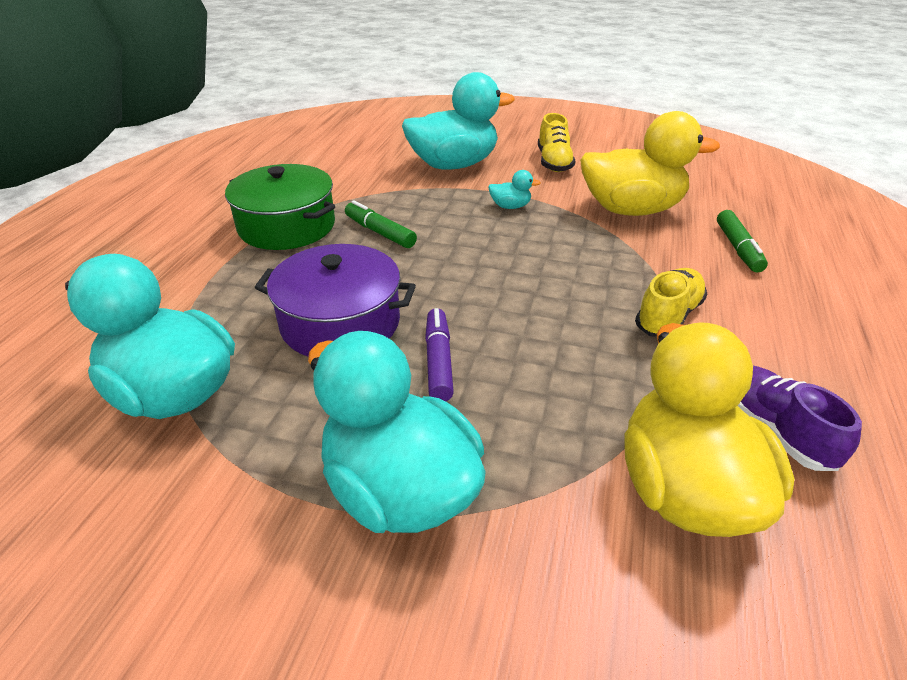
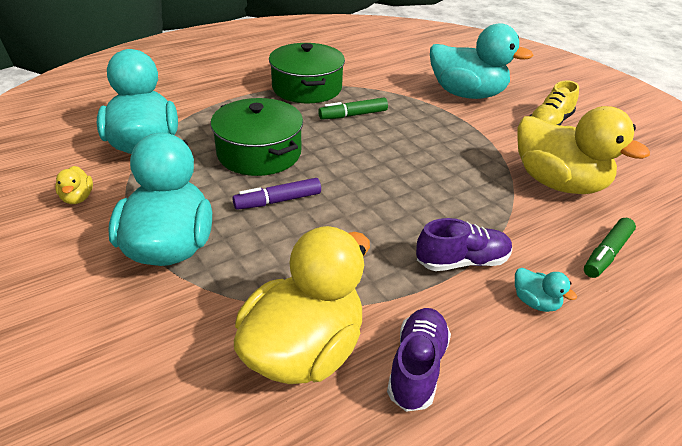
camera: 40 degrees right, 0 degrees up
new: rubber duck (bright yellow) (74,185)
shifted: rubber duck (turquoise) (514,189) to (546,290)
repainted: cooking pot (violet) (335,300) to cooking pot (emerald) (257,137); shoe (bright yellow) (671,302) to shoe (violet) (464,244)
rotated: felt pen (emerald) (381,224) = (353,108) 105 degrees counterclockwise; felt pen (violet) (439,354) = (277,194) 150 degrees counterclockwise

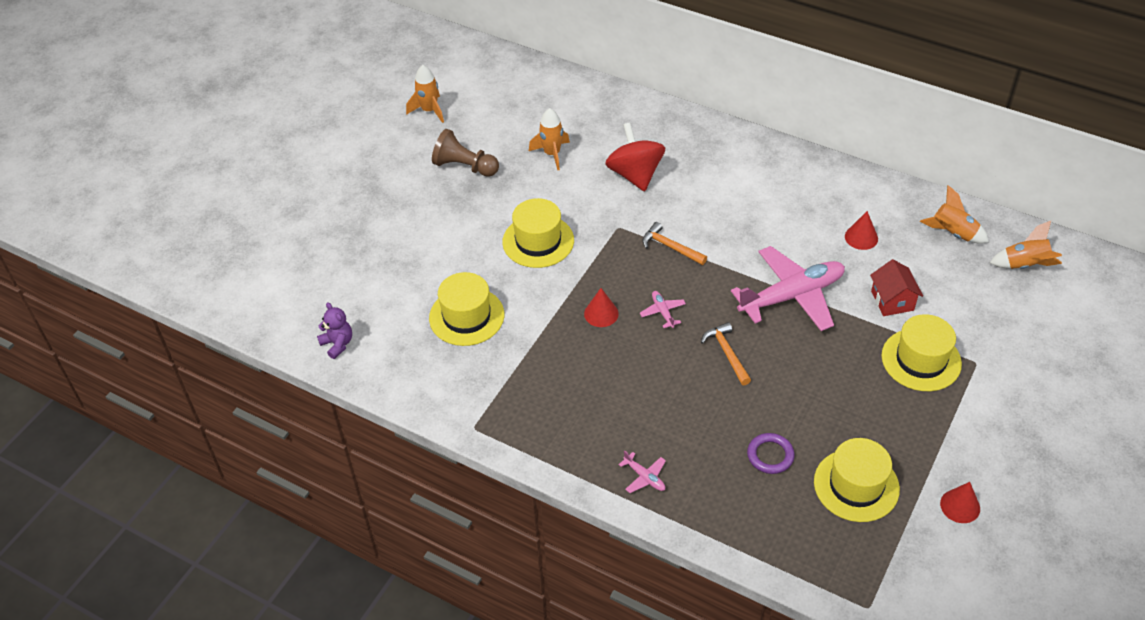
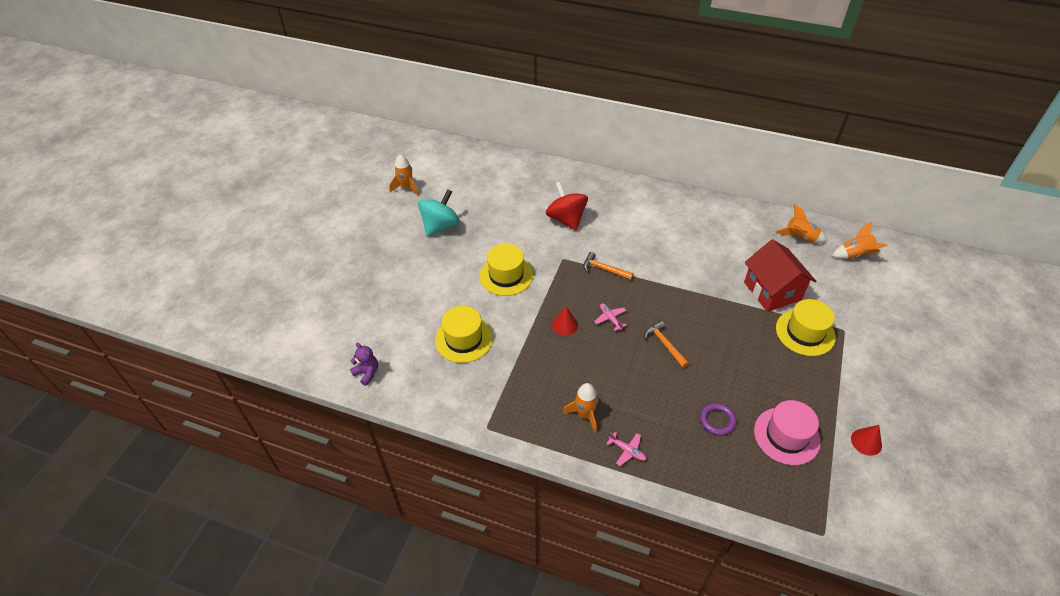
camera: 10 degrees left, 0 degrees up
gone: cone (red) (861,230); plane (rosy) (788,288)
shifted: spaceship (orange) (549,139) to (580,408)
swapped: pawn (russet) (465,153) to spinning top (turquoise) (439,212)
repainted: tall hat (bright yellow) (857,480) to tall hat (rosy) (787,432)
scaled: toy house (red) (896,287) = (780,275) x1.70

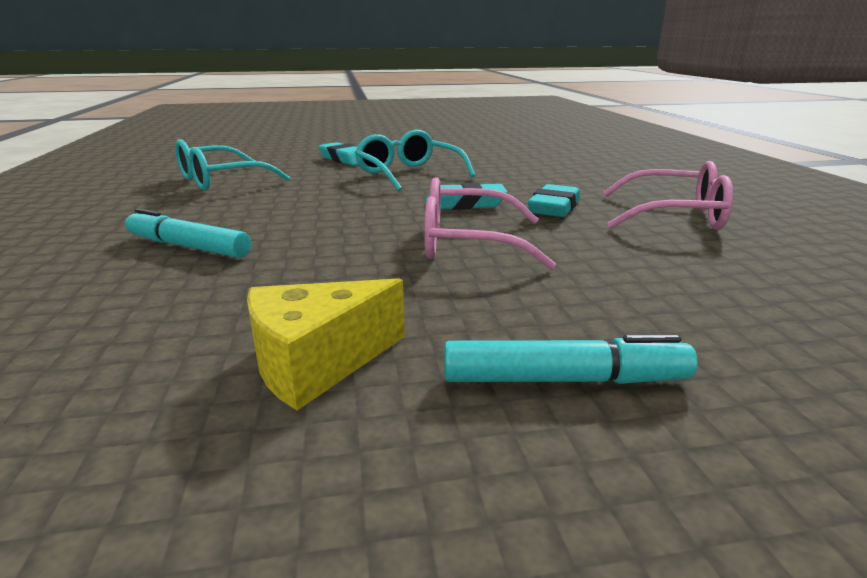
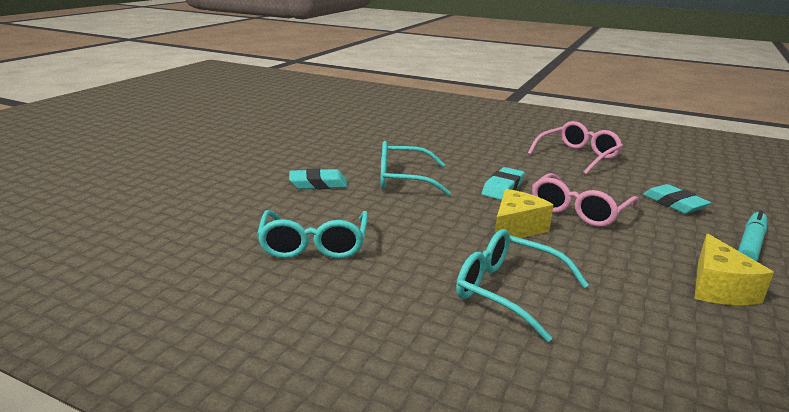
camera: 55 degrees left, 0 degrees up
new: cheese wedge (bright yellow) (524,213)
shifted: gum eraser (turquoise) (554,200) to (677,199)
swapped: felt pen (turquoise) (188,233) to glasses (turquoise) (522,285)

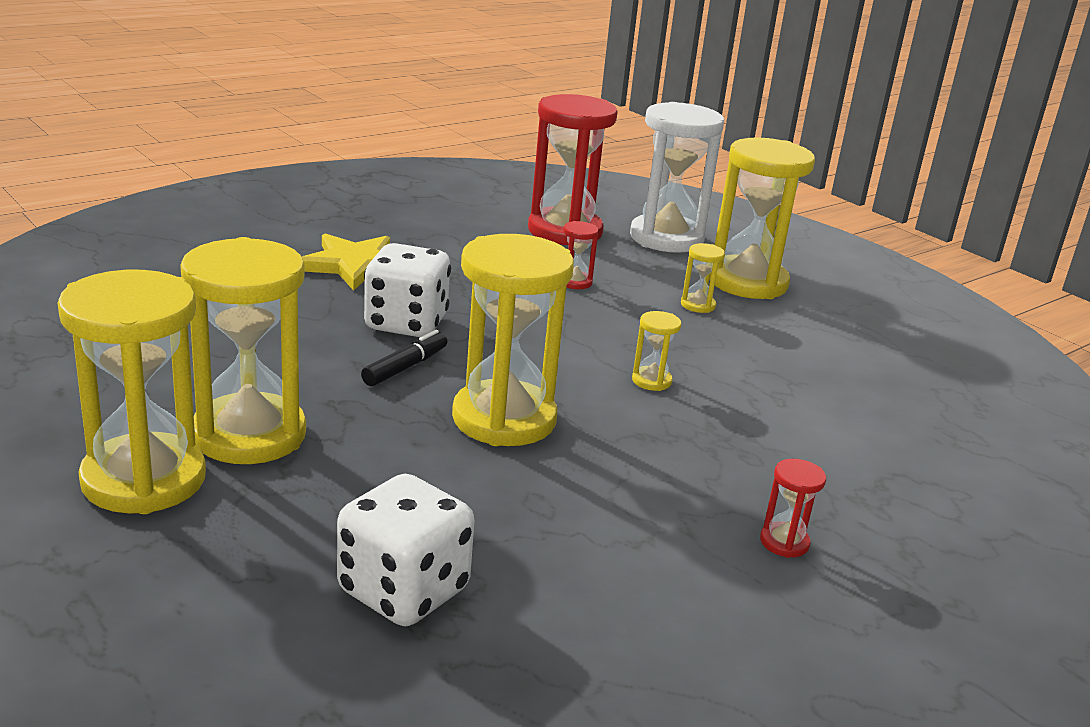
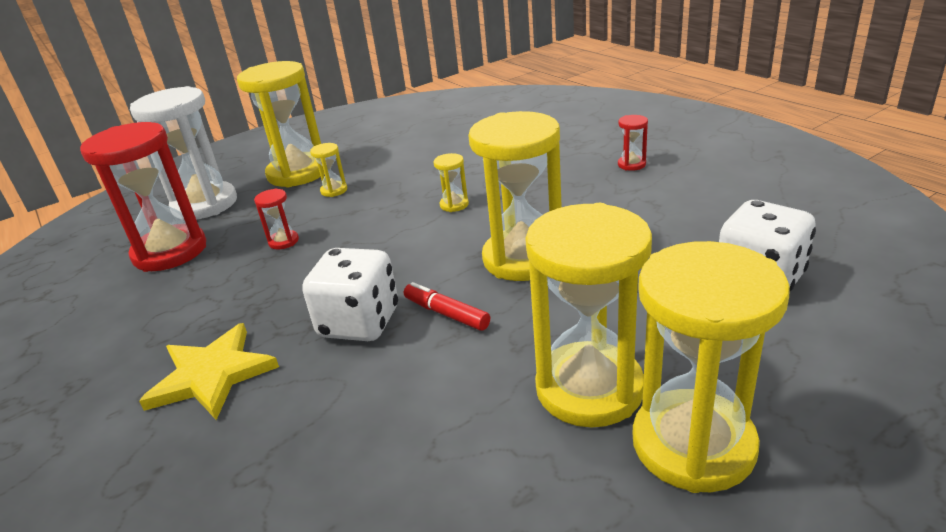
camera: 80 degrees left, 5 degrees up
repainted: felt pen (jet-black) (404,358) to felt pen (red) (447,306)

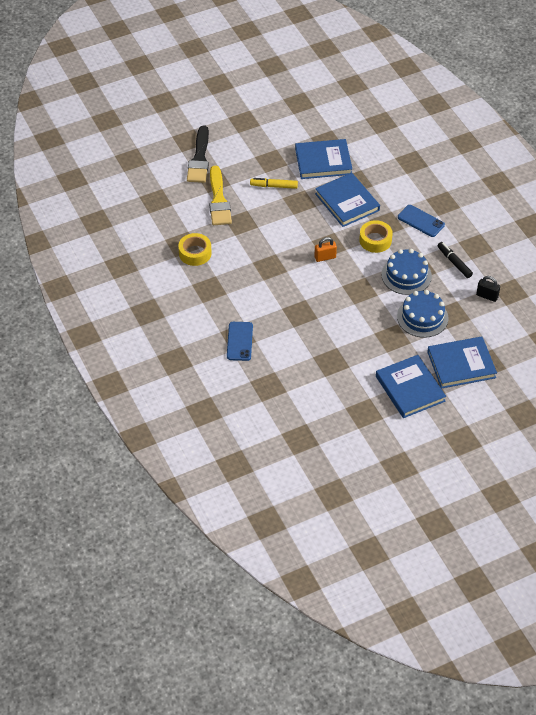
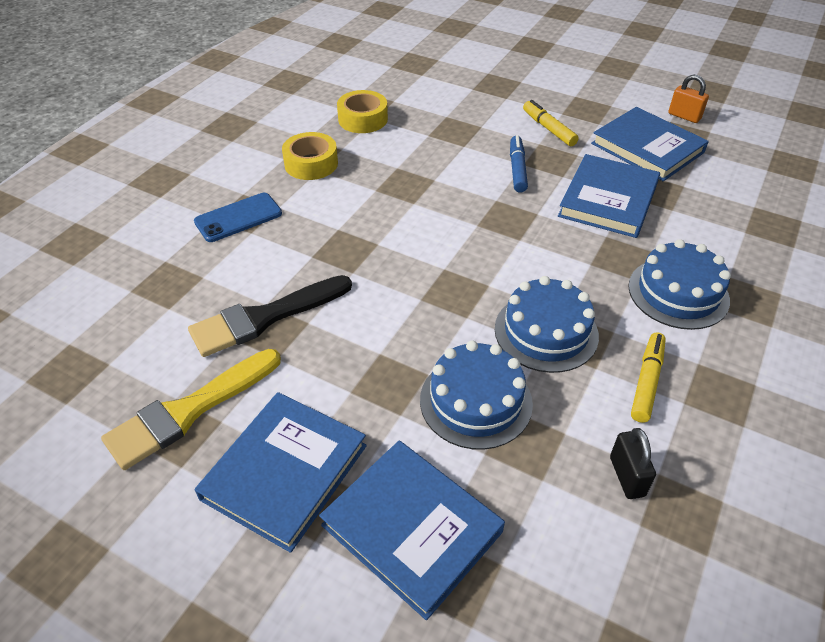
camera: 55 degrees right, 5 degrees down
new: felt pen (royal blue) (519,164)
shifted: paint brush (jet-black) (198,154) to (270,316); paint brush (bright yellow) (220,195) to (191,409); tape (bright yellow) (376,236) to (310,156); lock (orange) (325,249) to (688,99)
swapped: mobile phone (royal blue) (421,221) to cake (royal blue) (679,284)
repainted: felt pen (jet-black) (455,260) to felt pen (bright yellow) (648,378)

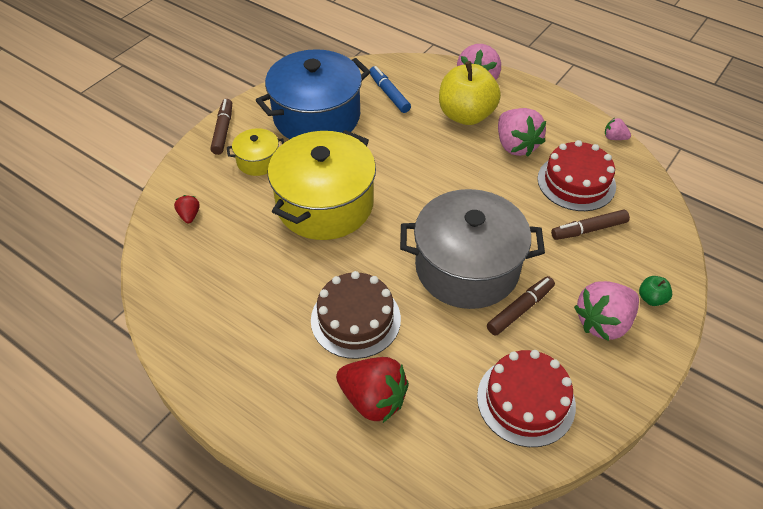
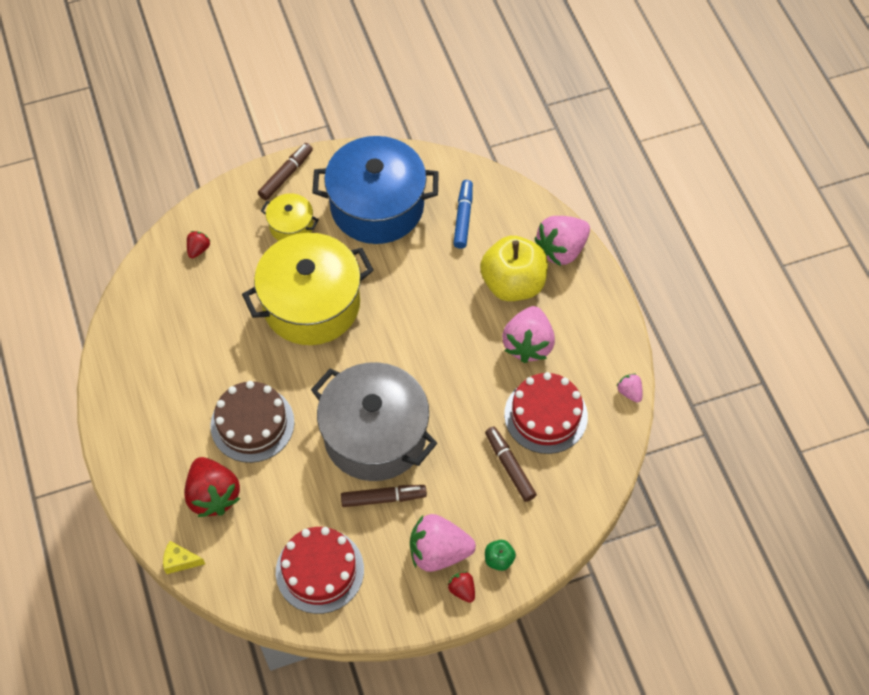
camera: 35 degrees right, 10 degrees up
new: cheese wedge (bright yellow) (184,557); berry (red) (461,587)
rotated: felt pen (russet) (590,224) = (511,464) 45 degrees clockwise

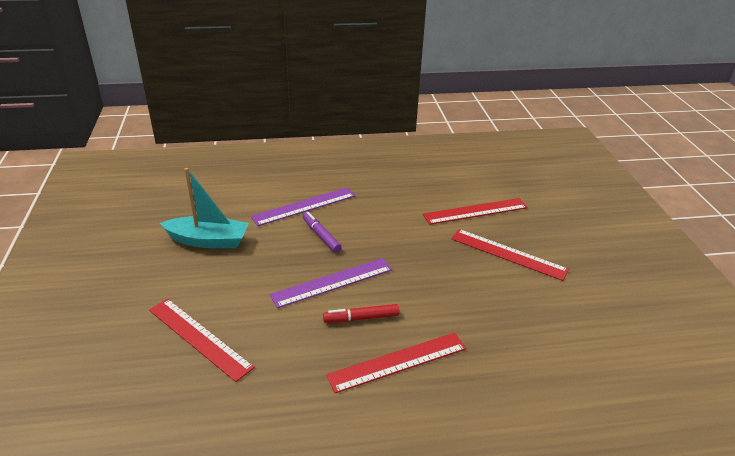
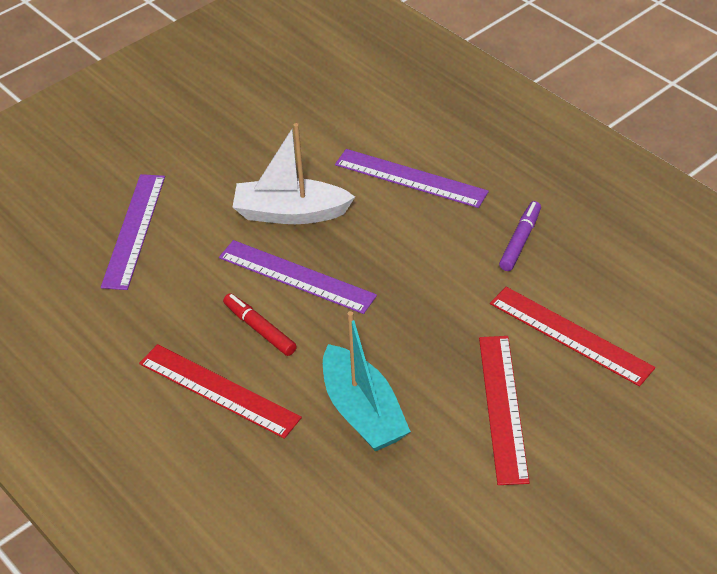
camera: 60 degrees right, 10 degrees up
new: sailboat (pure white) (293,173)
shifted: sailboat (turquoise) (204,208) to (367,381); felt pen (violet) (322,232) to (520,236)
repainted: measuring stick (red) (202,340) to measuring stick (violet) (133,232)

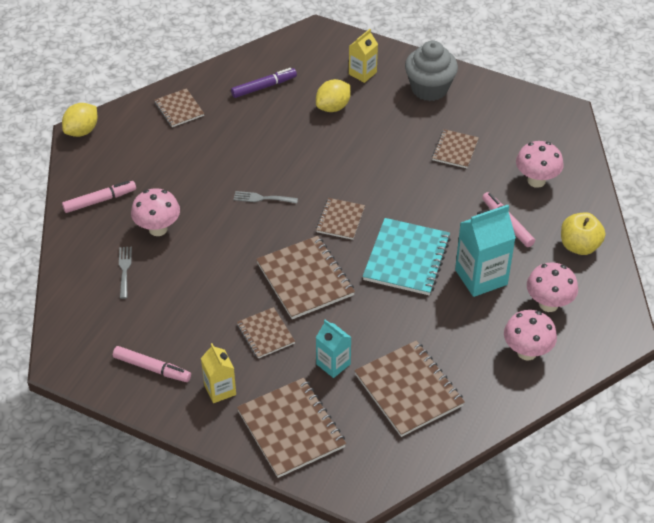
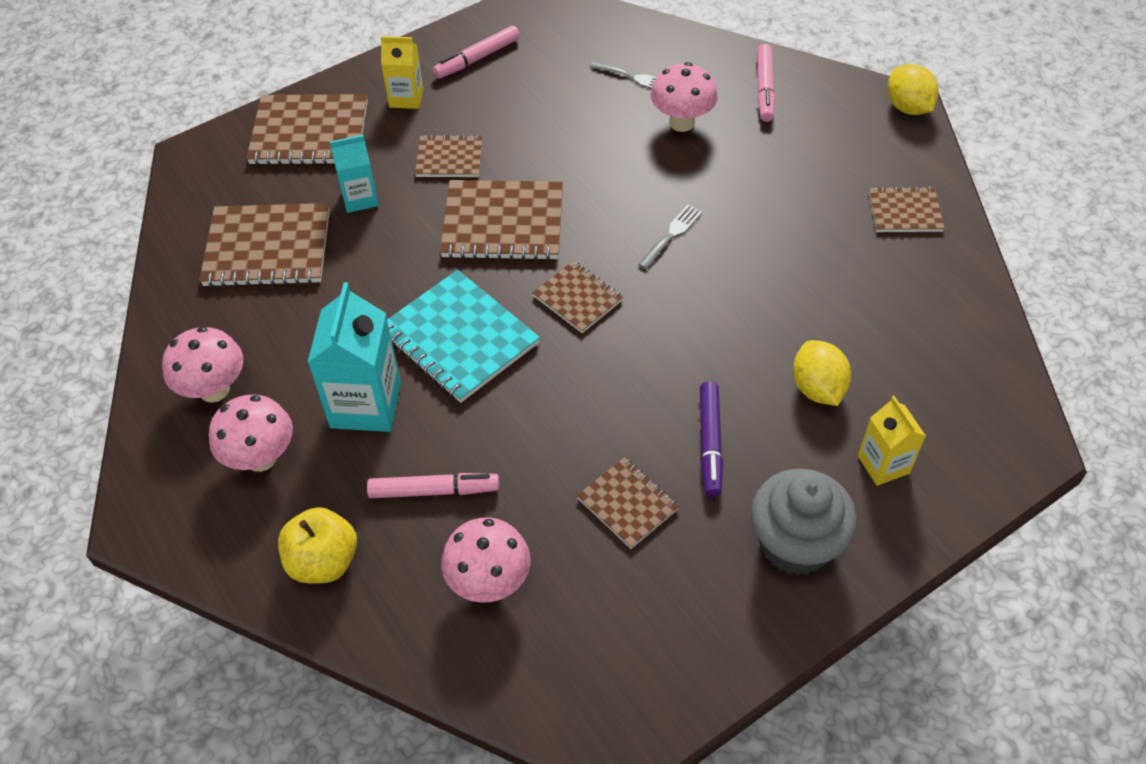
camera: 120 degrees right, 5 degrees up
shifted: felt pen (violet) (264,83) to (711,439)

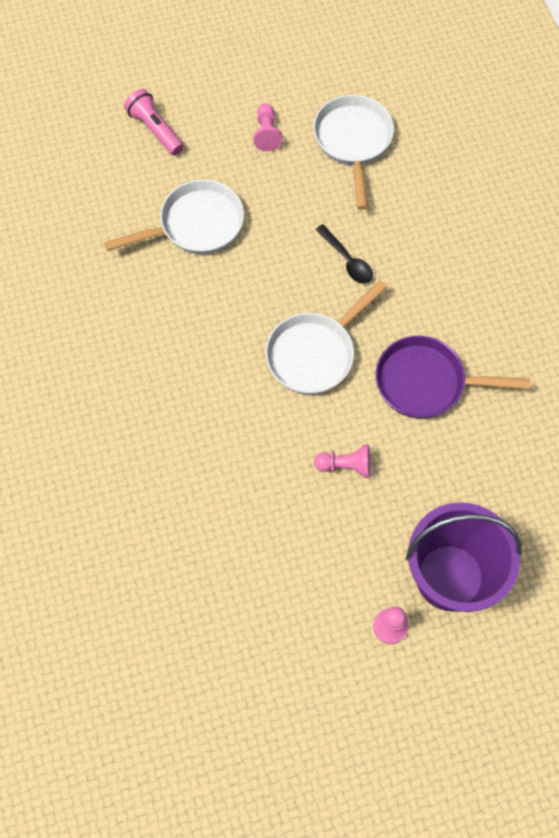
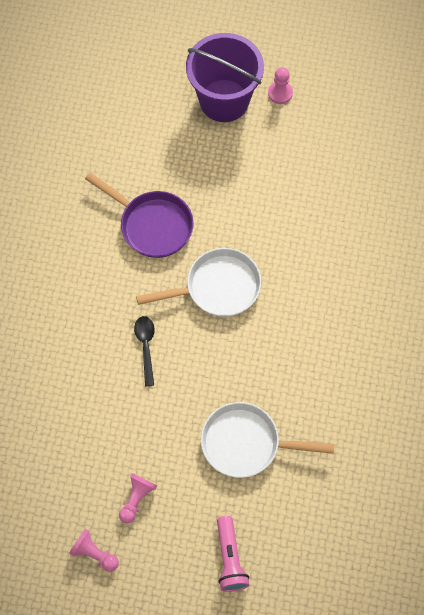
camera: 150 degrees left, 0 degrees up
gone: frying pan (pure white) (353,152)
shifted: pawn (rosy) (342,461) to (94,550)

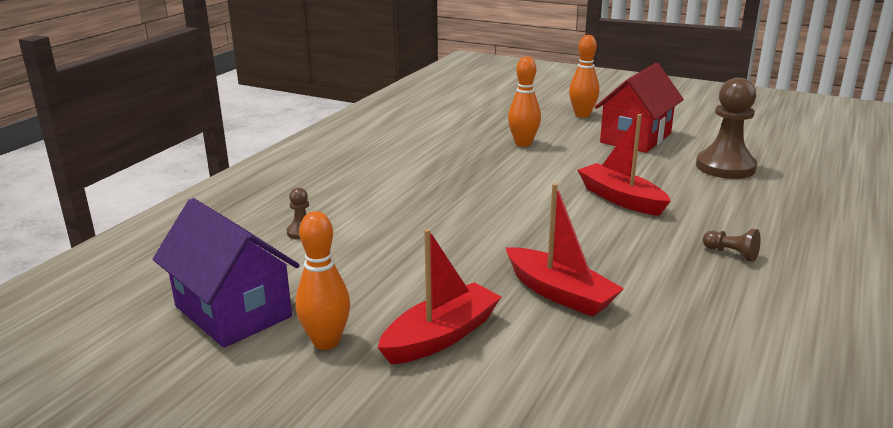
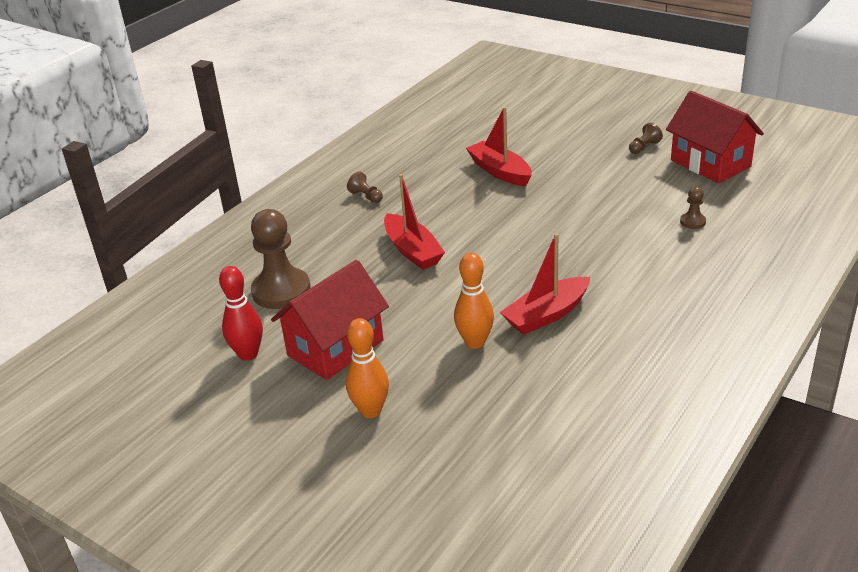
camera: 170 degrees left, 10 degrees up
new: bowling pin (red) (241,313)
shifted: sailboat (red) (439,296) to (545,284)
swapped: bowling pin (orange) (322,280) to pawn (russet) (646,138)
repainted: toy house (violet) (226,273) to toy house (red) (715,137)

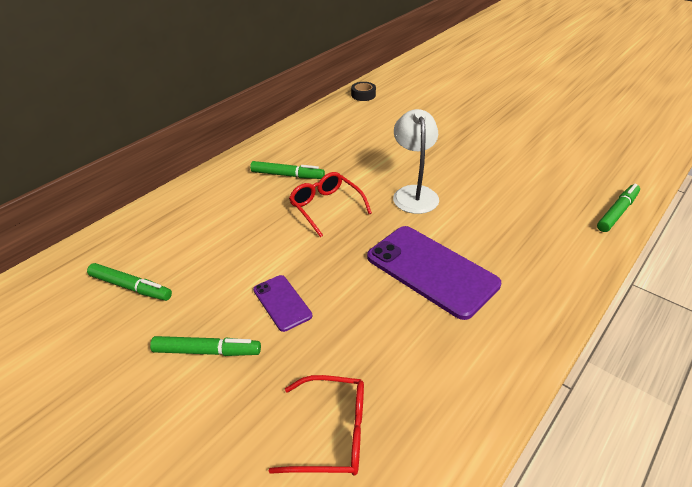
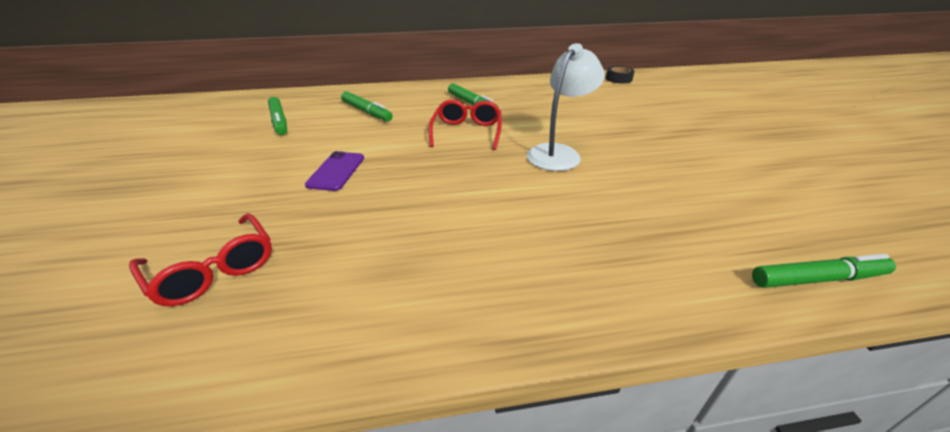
camera: 40 degrees right, 5 degrees down
gone: mobile phone (violet) (434,273)
shifted: felt pen (emerald) (205,346) to (367,106)

